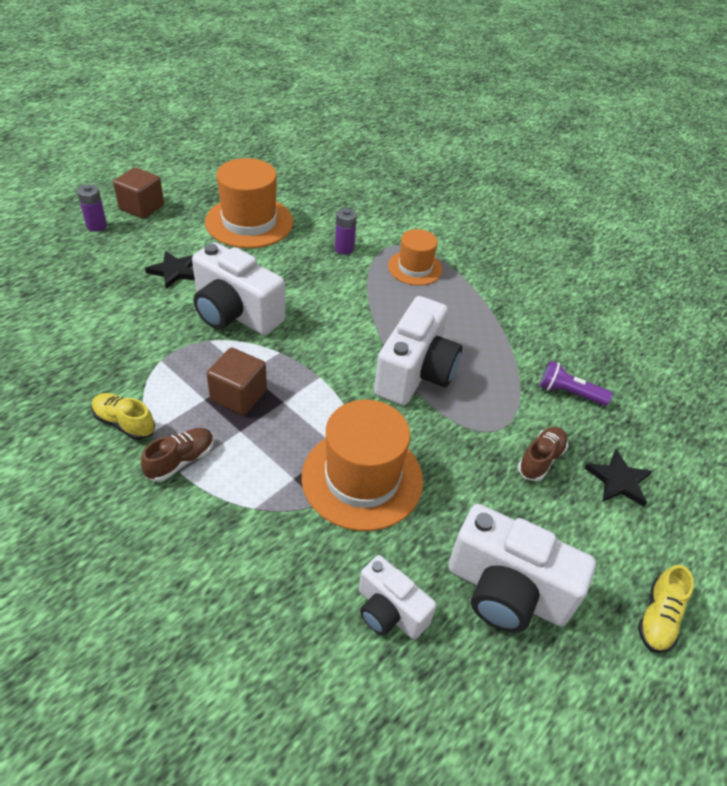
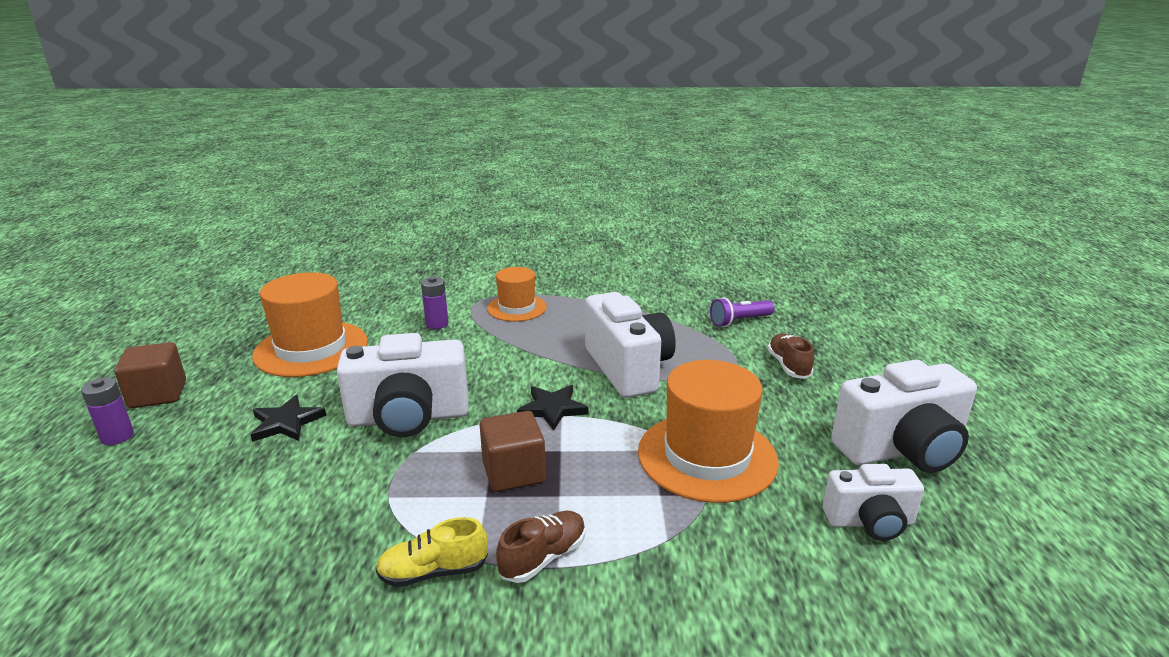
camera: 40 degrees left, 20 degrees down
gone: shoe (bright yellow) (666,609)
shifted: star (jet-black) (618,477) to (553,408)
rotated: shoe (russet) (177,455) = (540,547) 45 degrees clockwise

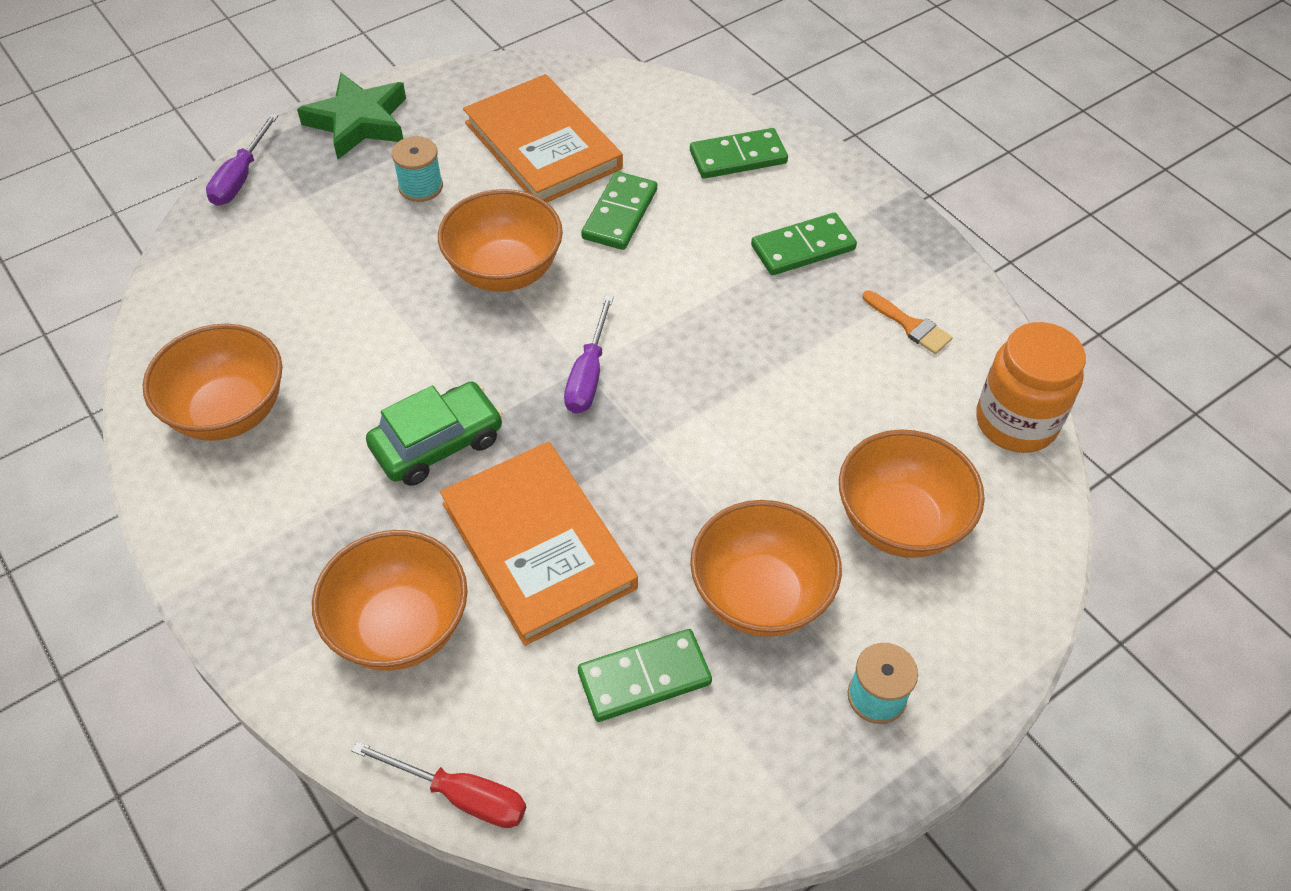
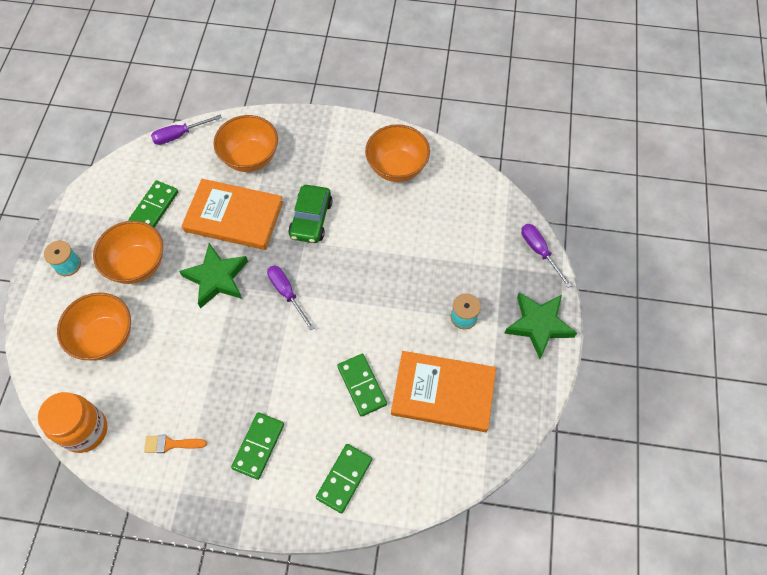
camera: 135 degrees right, 10 degrees up
gone: serving bowl (orange) (500,240)
new: star (emerald) (213,275)
repainted: hand screwdriver (red) (439,784) to hand screwdriver (violet) (186,129)

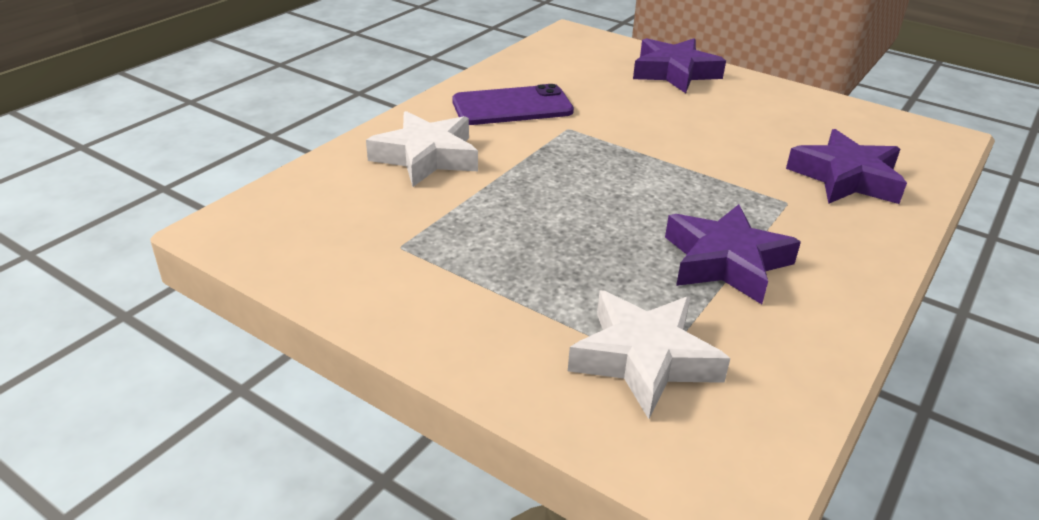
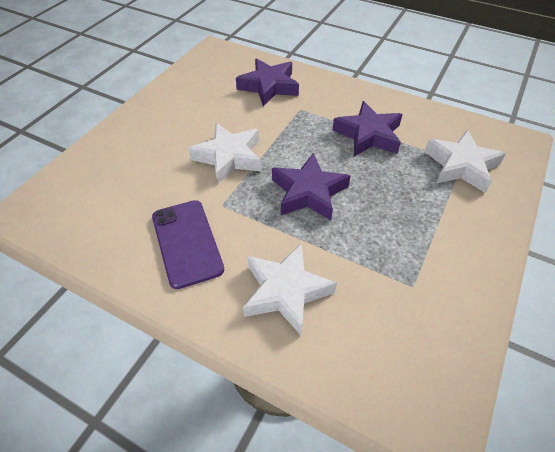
camera: 95 degrees left, 15 degrees up
new: star (pure white) (225,154)
shifted: star (violet) (679,65) to (311,186)

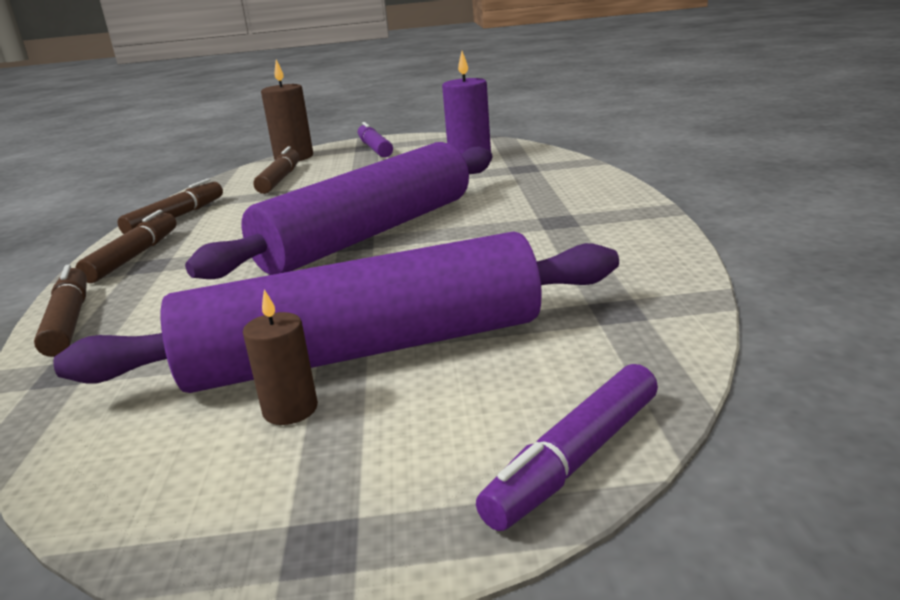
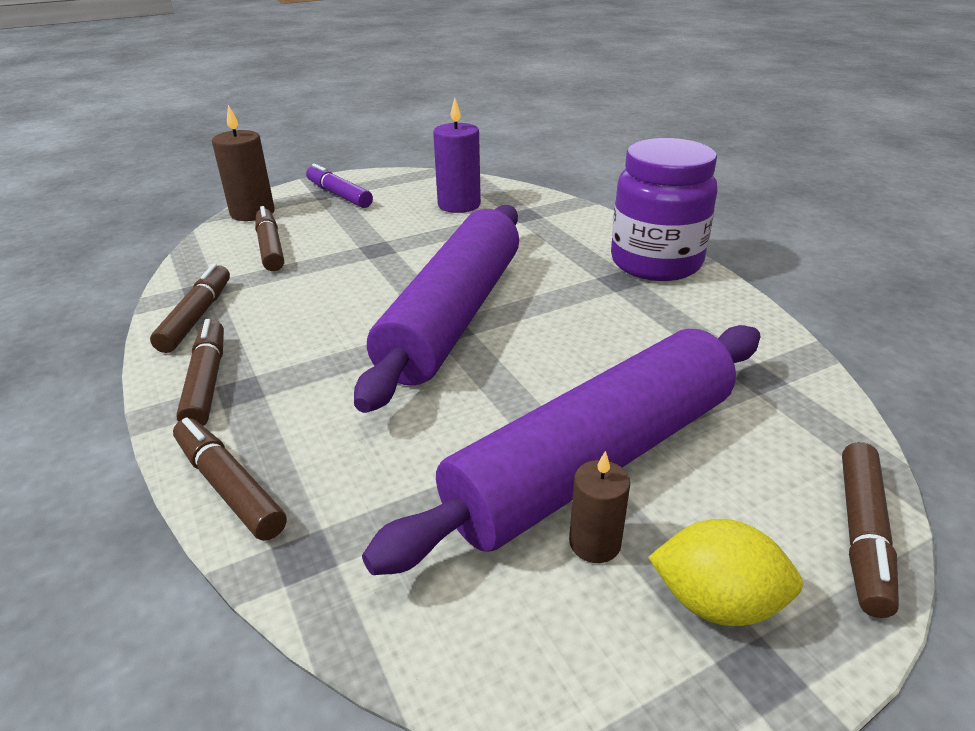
camera: 25 degrees left, 10 degrees up
new: preserve jar (violet) (664,209); toy lemon (bright yellow) (725,572)
repainted: felt pen (violet) (567,447) to felt pen (russet) (870,530)

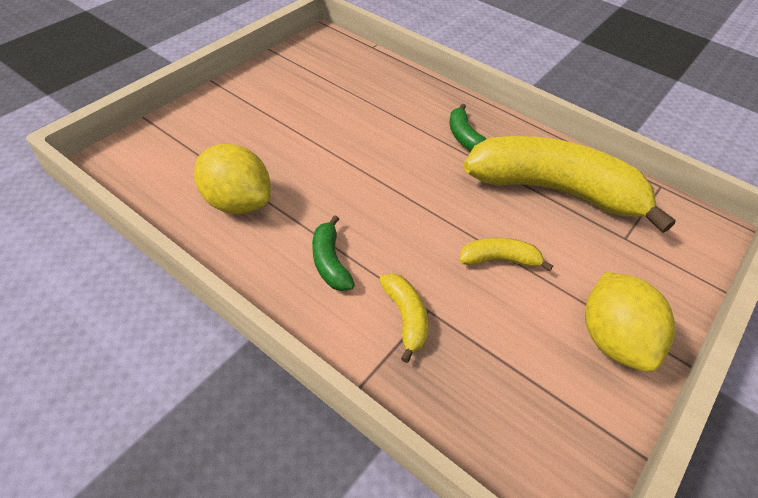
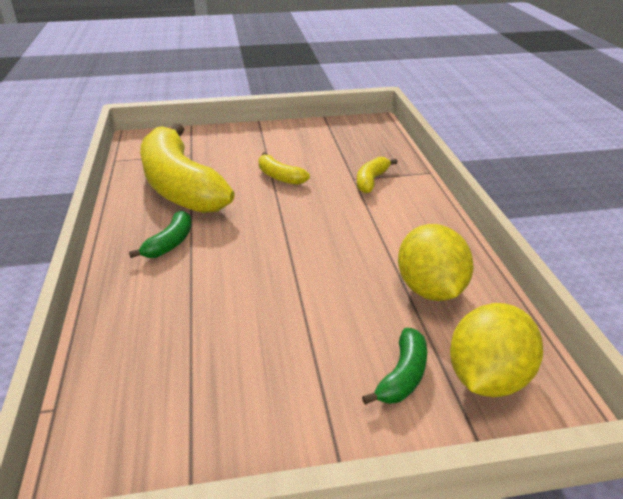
camera: 135 degrees left, 15 degrees down
shifted: banana (emerald) (333,253) to (394,366); toy lemon (bright yellow) (630,322) to (496,350)

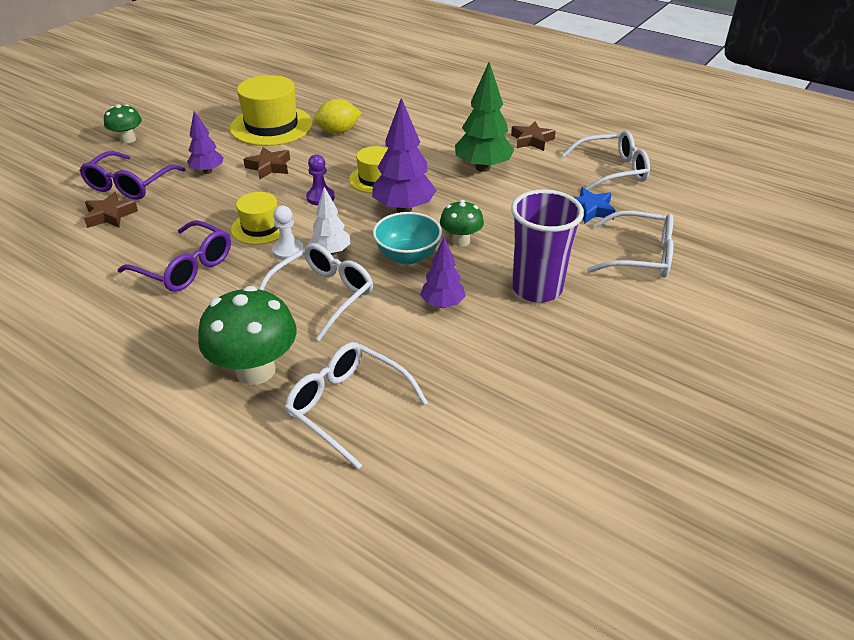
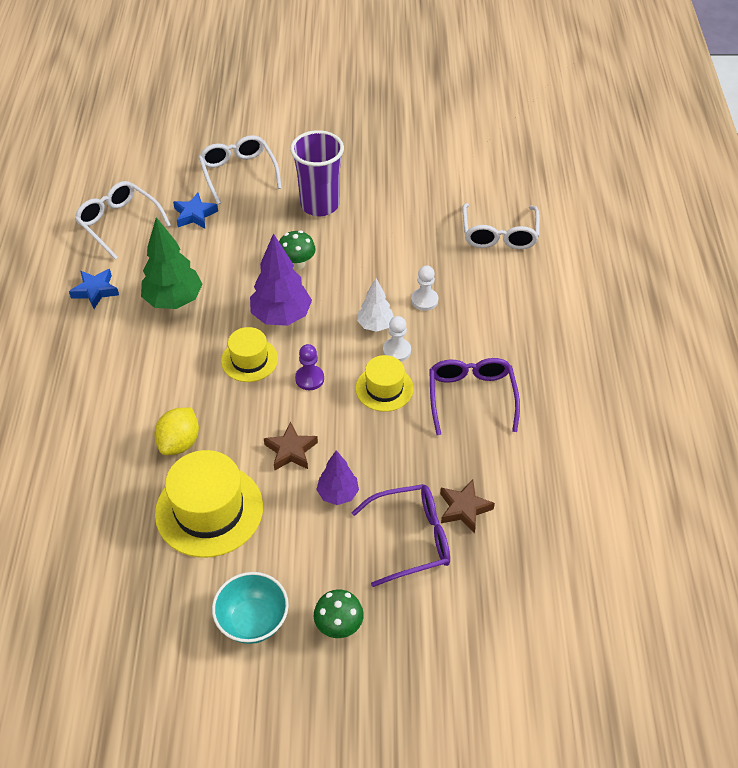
camera: 125 degrees left, 10 degrees up
gone: tree (violet) (443,272); toadstool (emerald) (247,335)
shifted: serving bowl (turquoise) (407,238) to (250,608)
swapped: glasses (pure white) (316,292) to pawn (pure white) (424,288)
repainted: star (russet) (533,136) to star (royal blue) (94,289)
rotated: toy lemon (bright yellow) (338,116) = (176,431) 75 degrees clockwise

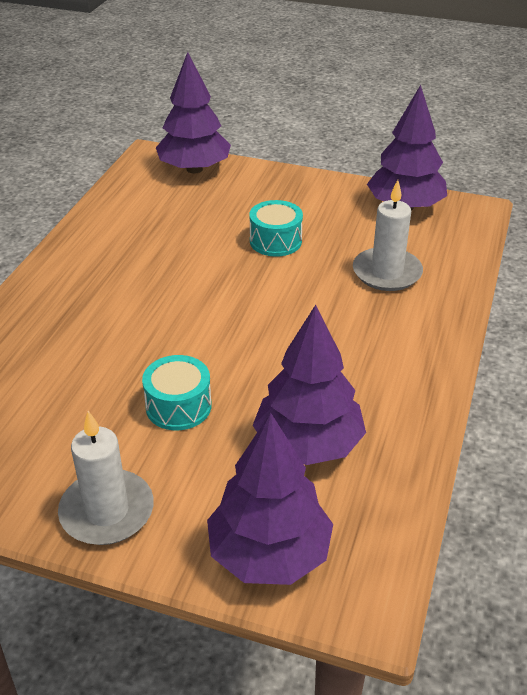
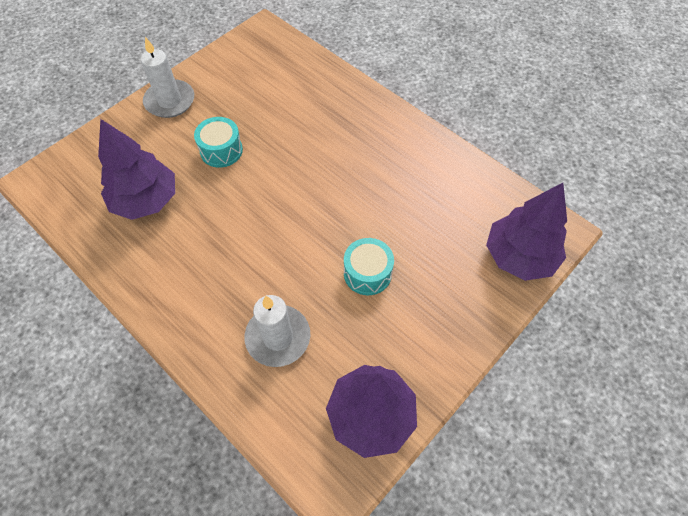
camera: 115 degrees right, 20 degrees up
gone: tree (violet) (270,499)

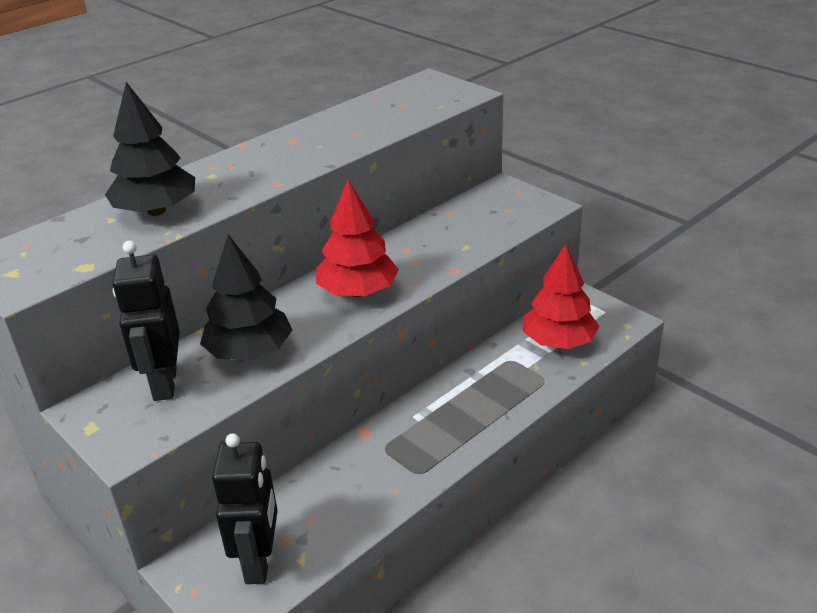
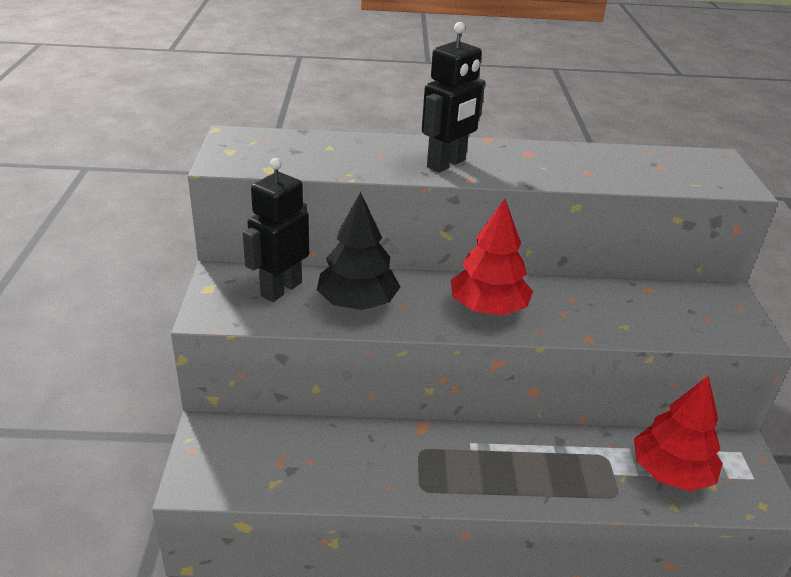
camera: 40 degrees right, 0 degrees up
gone: tree (jet-black) (150,149)
shifted: toy robot (jet-black) (245,508) to (453,97)

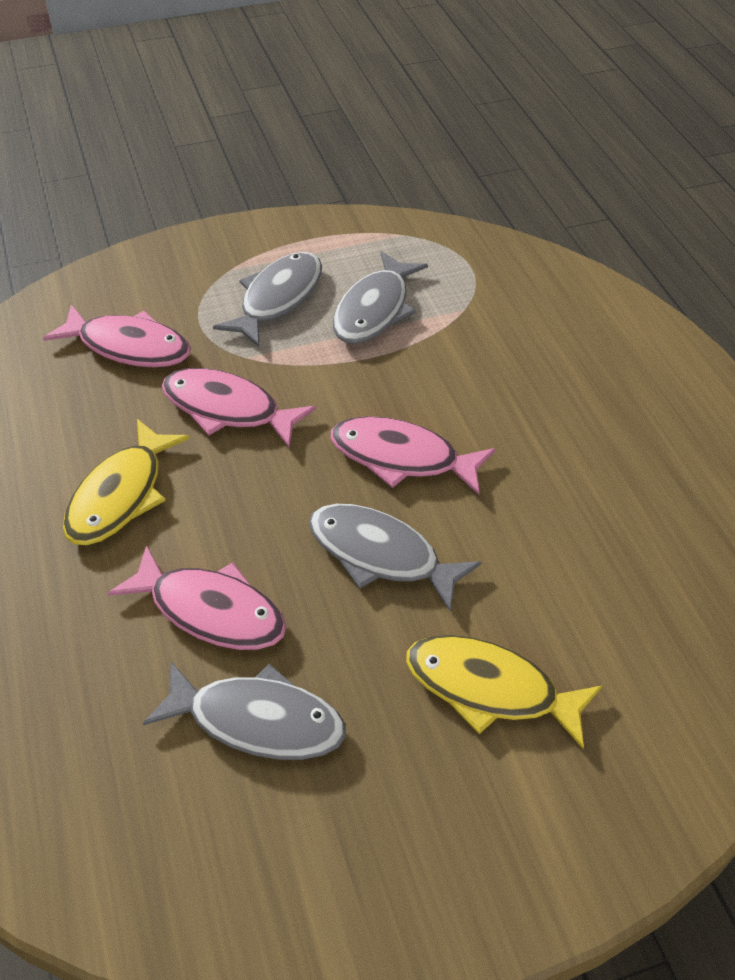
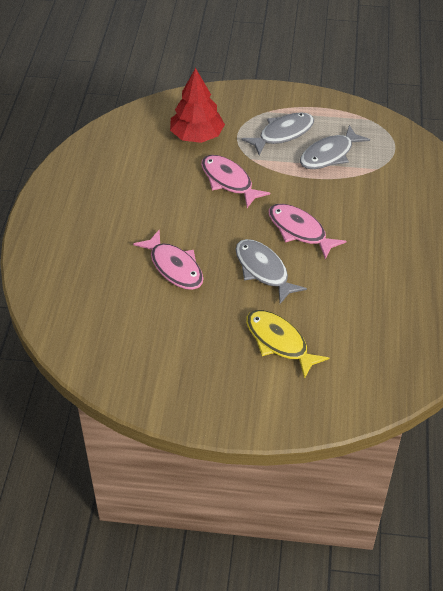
camera: 25 degrees right, 0 degrees up
gone: fish (bright yellow) (126,482); fish (ash-grey) (244,711)
swapped: fish (rosy) (117,335) to tree (red) (197,105)

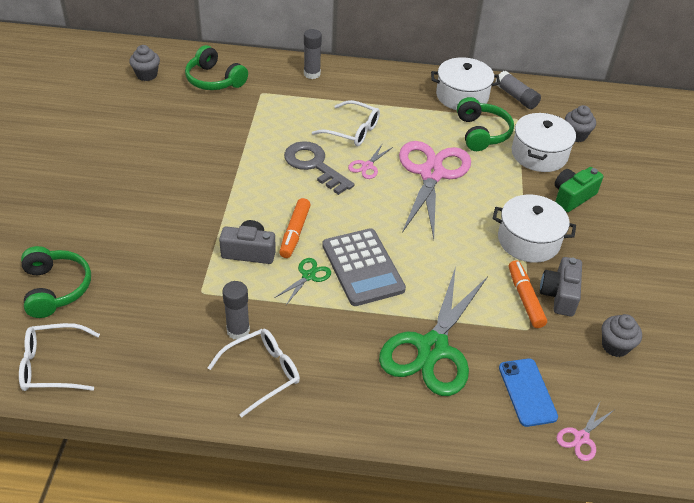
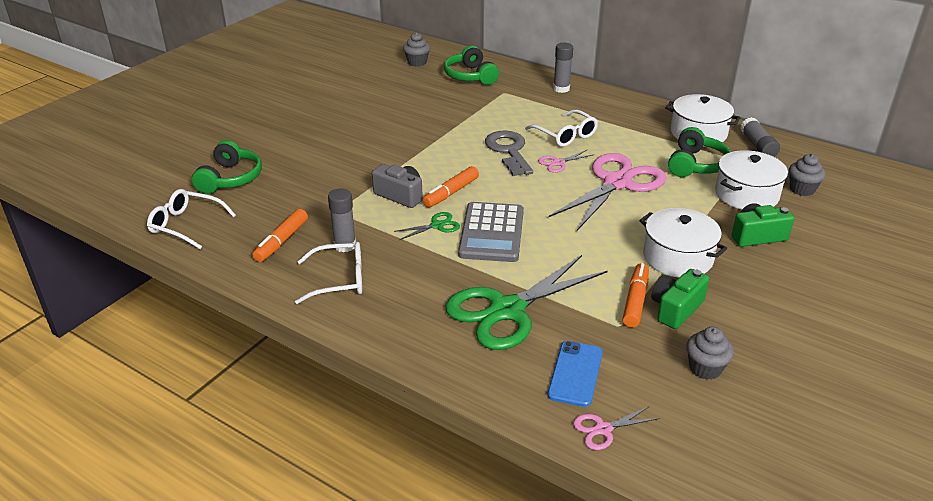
camera: 30 degrees right, 10 degrees down
new: felt pen (orange) (280,235)
repainted: compact camera (ash-grey) (561,286) to compact camera (emerald) (680,299)

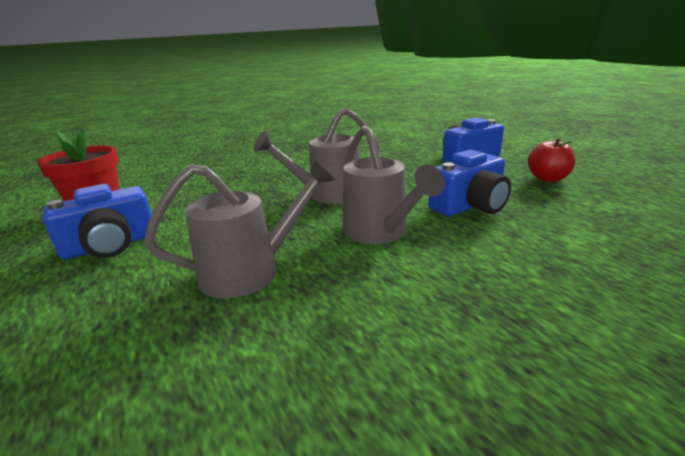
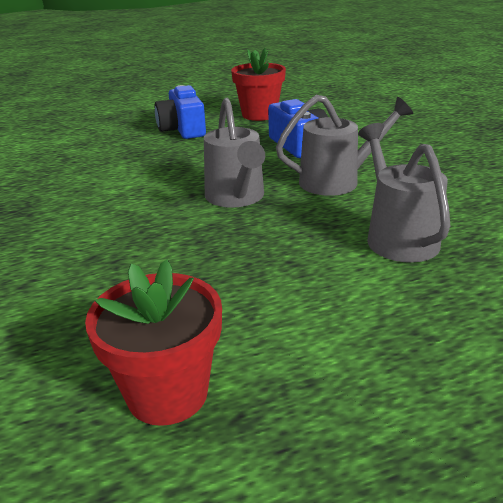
camera: 80 degrees left, 5 degrees up
gone: compact camera (royal blue) (97,221)
swapped: apple fruit (red) (551,160) to potted plant (red) (258,84)

